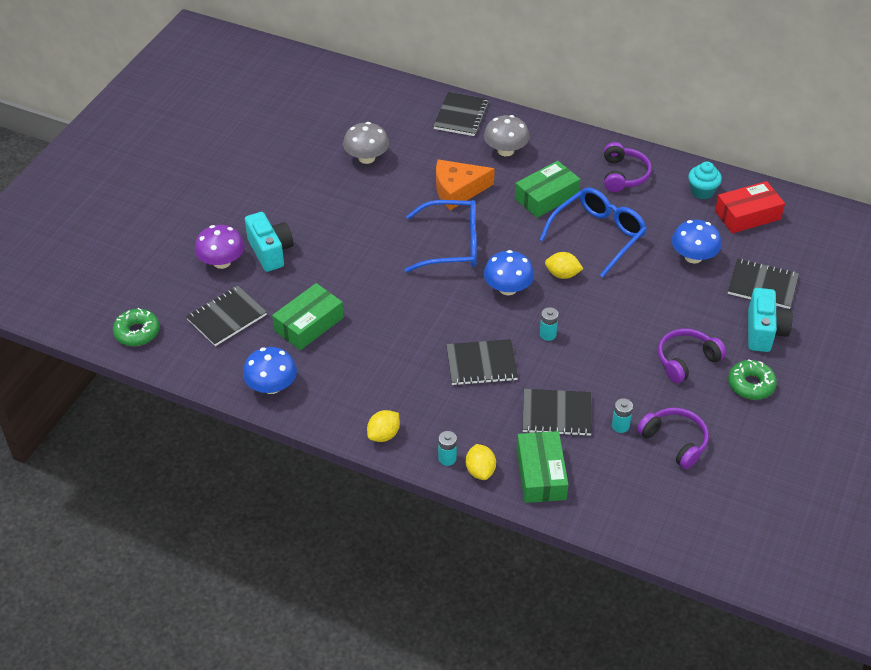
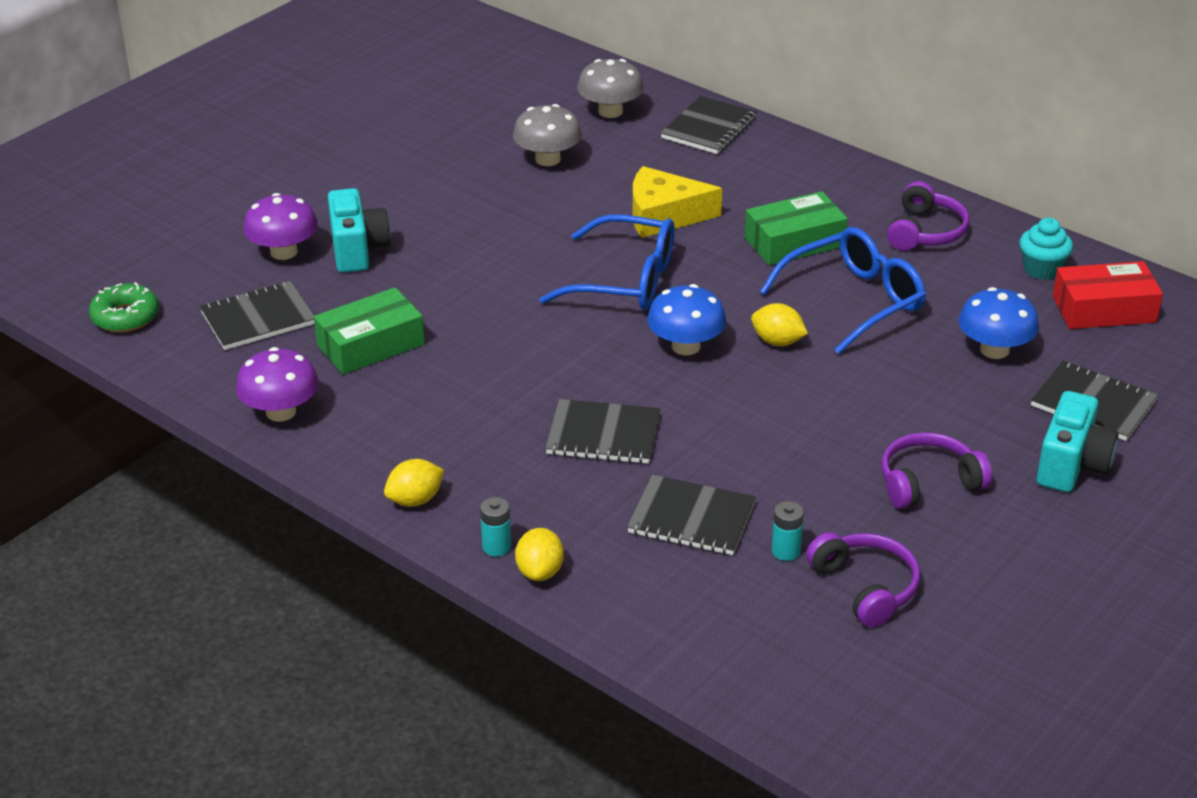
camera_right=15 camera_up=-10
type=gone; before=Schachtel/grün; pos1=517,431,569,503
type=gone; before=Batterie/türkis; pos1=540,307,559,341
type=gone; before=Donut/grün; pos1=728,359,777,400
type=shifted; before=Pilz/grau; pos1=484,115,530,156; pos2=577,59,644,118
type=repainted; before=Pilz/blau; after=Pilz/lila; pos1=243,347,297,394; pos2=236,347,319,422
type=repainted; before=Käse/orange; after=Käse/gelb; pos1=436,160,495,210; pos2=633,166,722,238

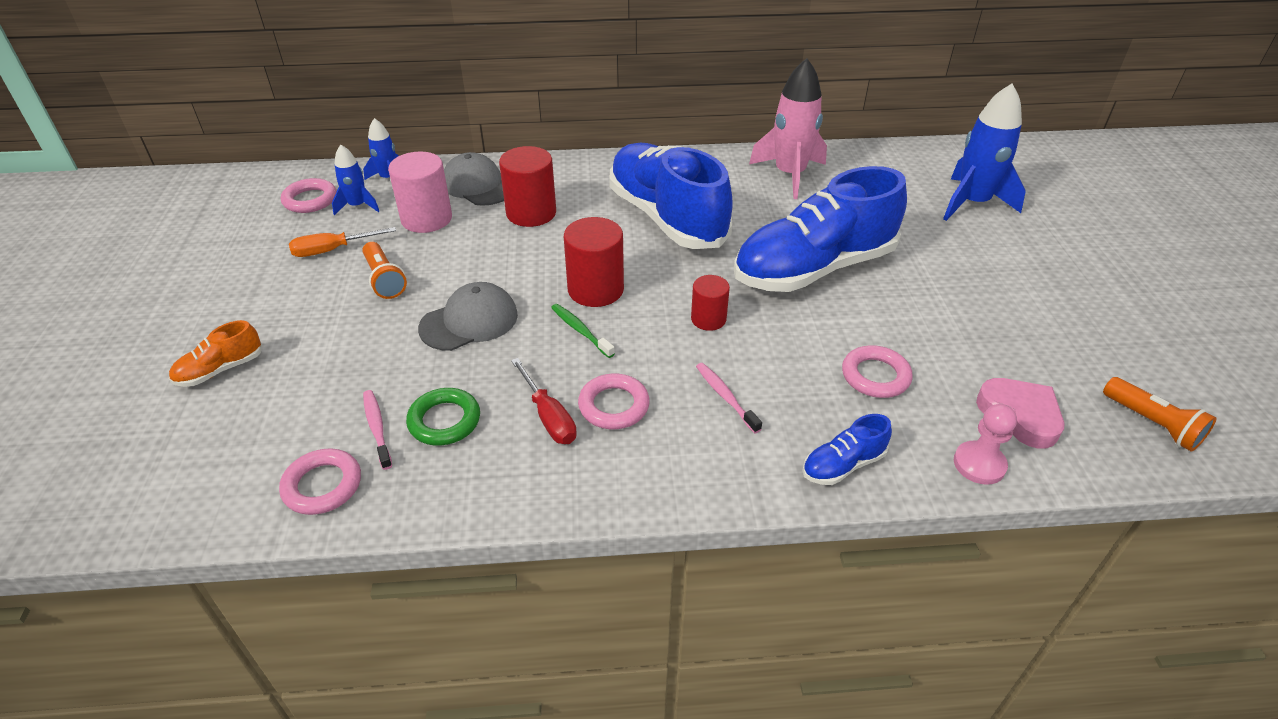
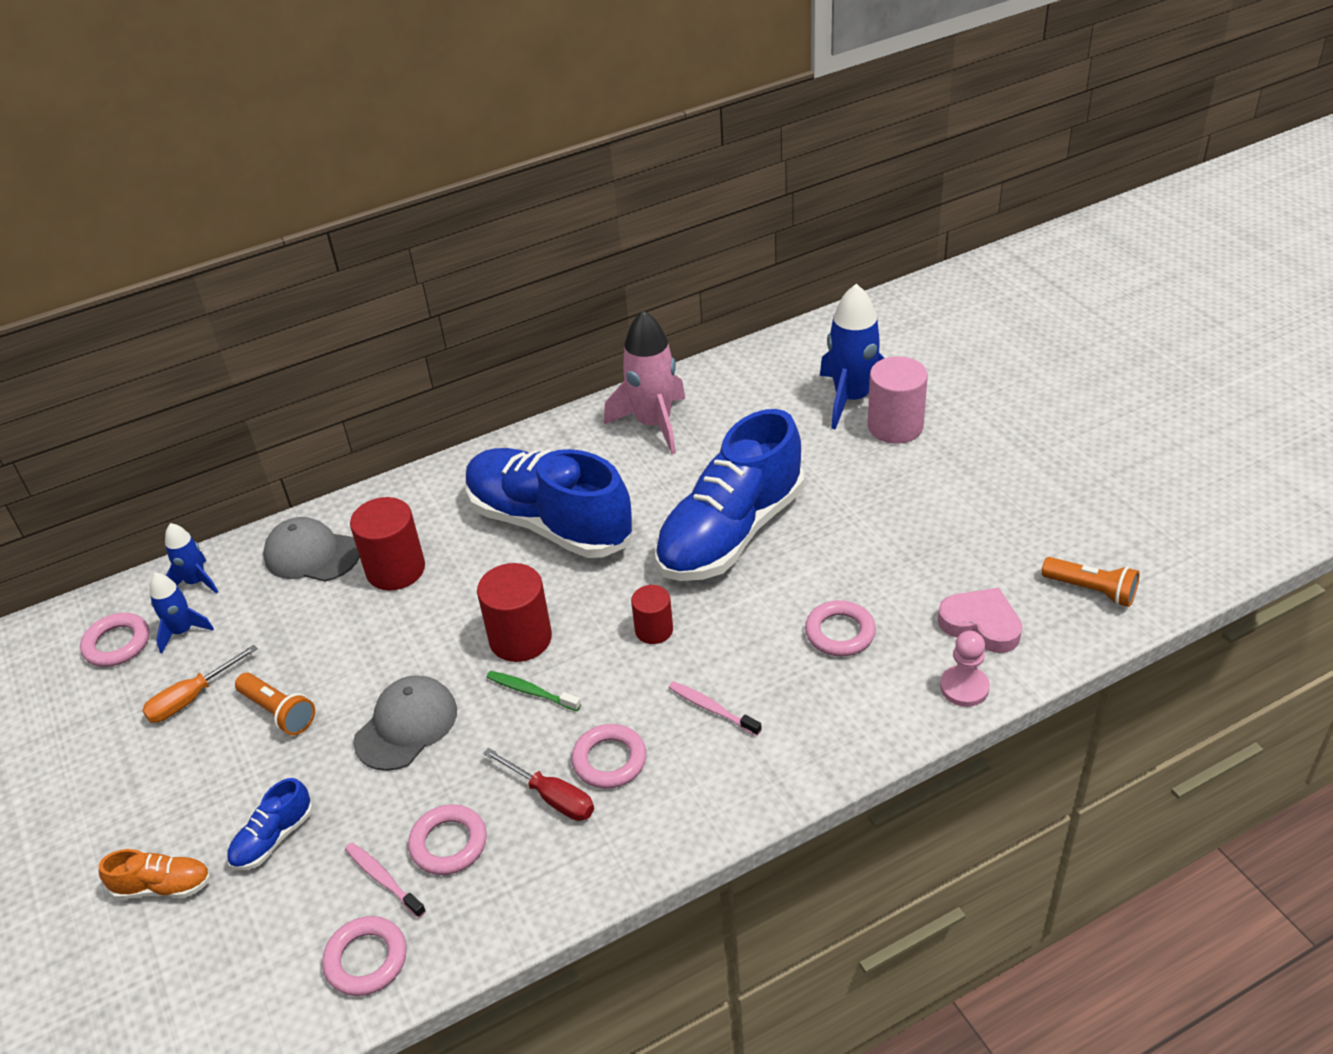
camera_right=-20 camera_up=0
type=shifted; before=Vollzylinder/rosa; pos1=388,152,452,233; pos2=868,356,928,444
type=shifted; before=Schuh/blau; pos1=802,414,892,485; pos2=227,778,313,871
type=repainted; before=Ring/grün; after=Ring/rosa; pos1=406,388,480,446; pos2=408,804,487,875
type=rotated; before=Schuh/orange; pos1=169,320,262,387; pos2=99,849,211,899; turn=-120

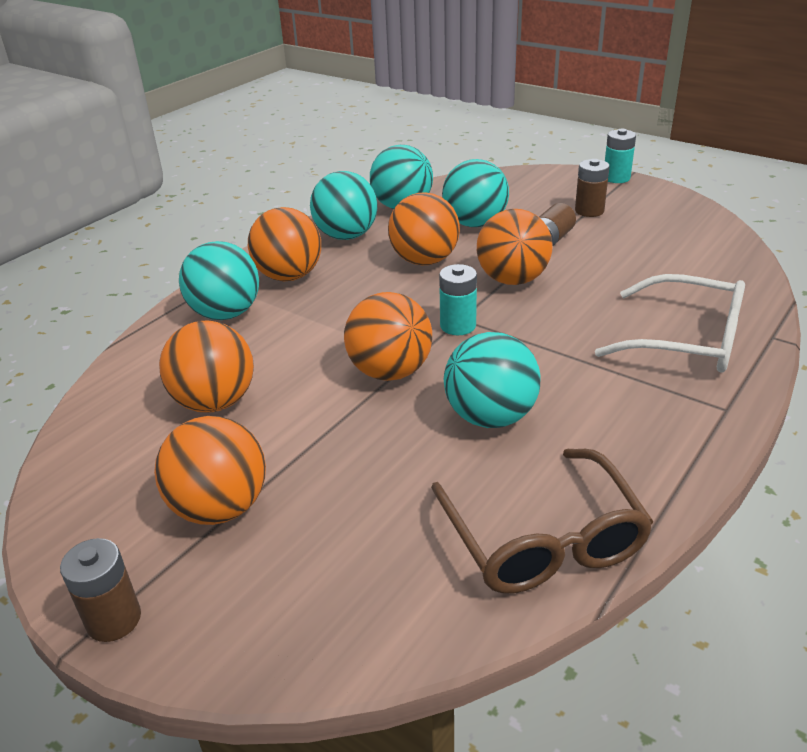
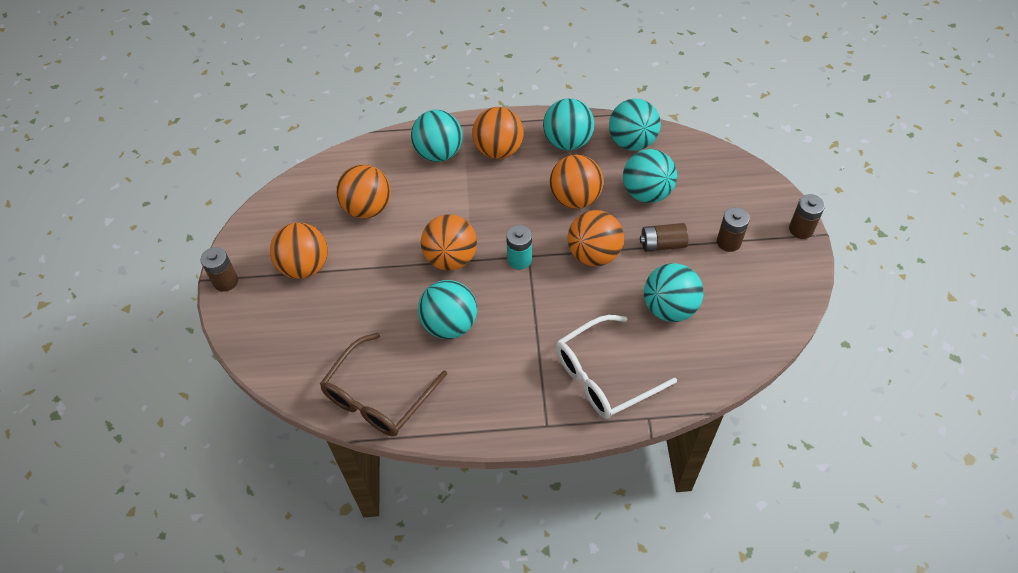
camera_right=50 camera_up=20
type=new; after=Ball/türkis; pos2=644,263,703,322
type=repainted; before=Batterie/türkis; after=Batterie/braun; pos1=605,129,636,183; pos2=789,194,825,239
type=rotated; before=Brille/weiß; pos1=595,274,745,373; pos2=556,315,677,419; turn=75

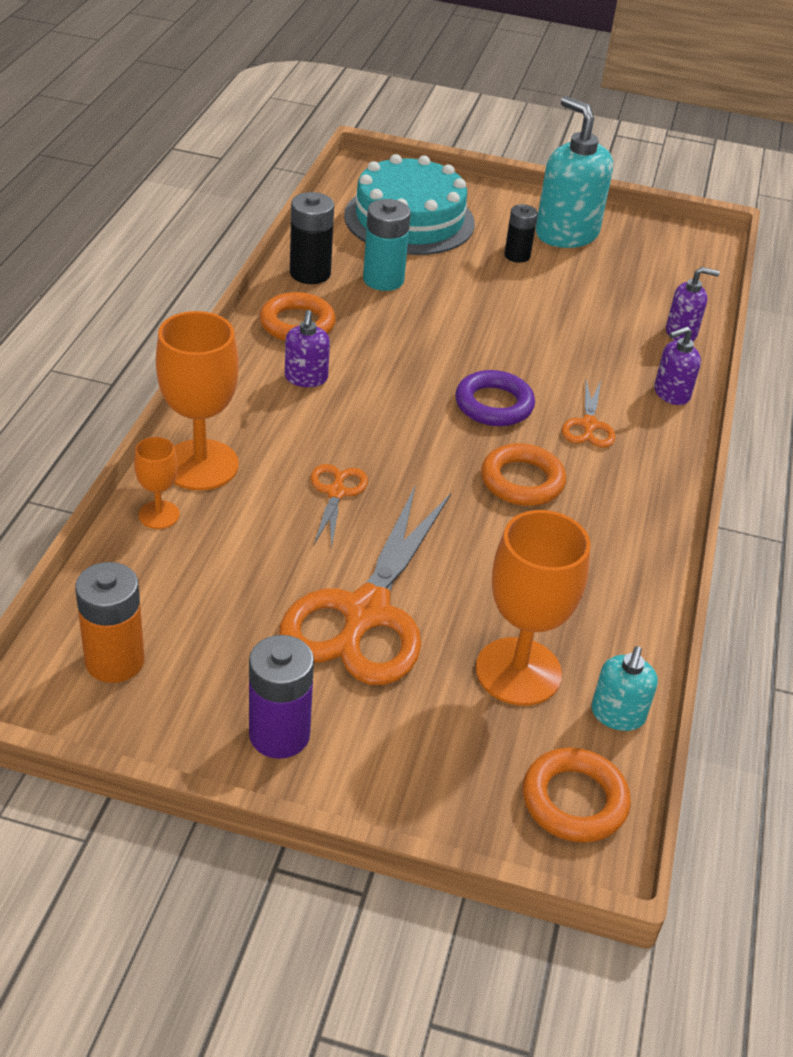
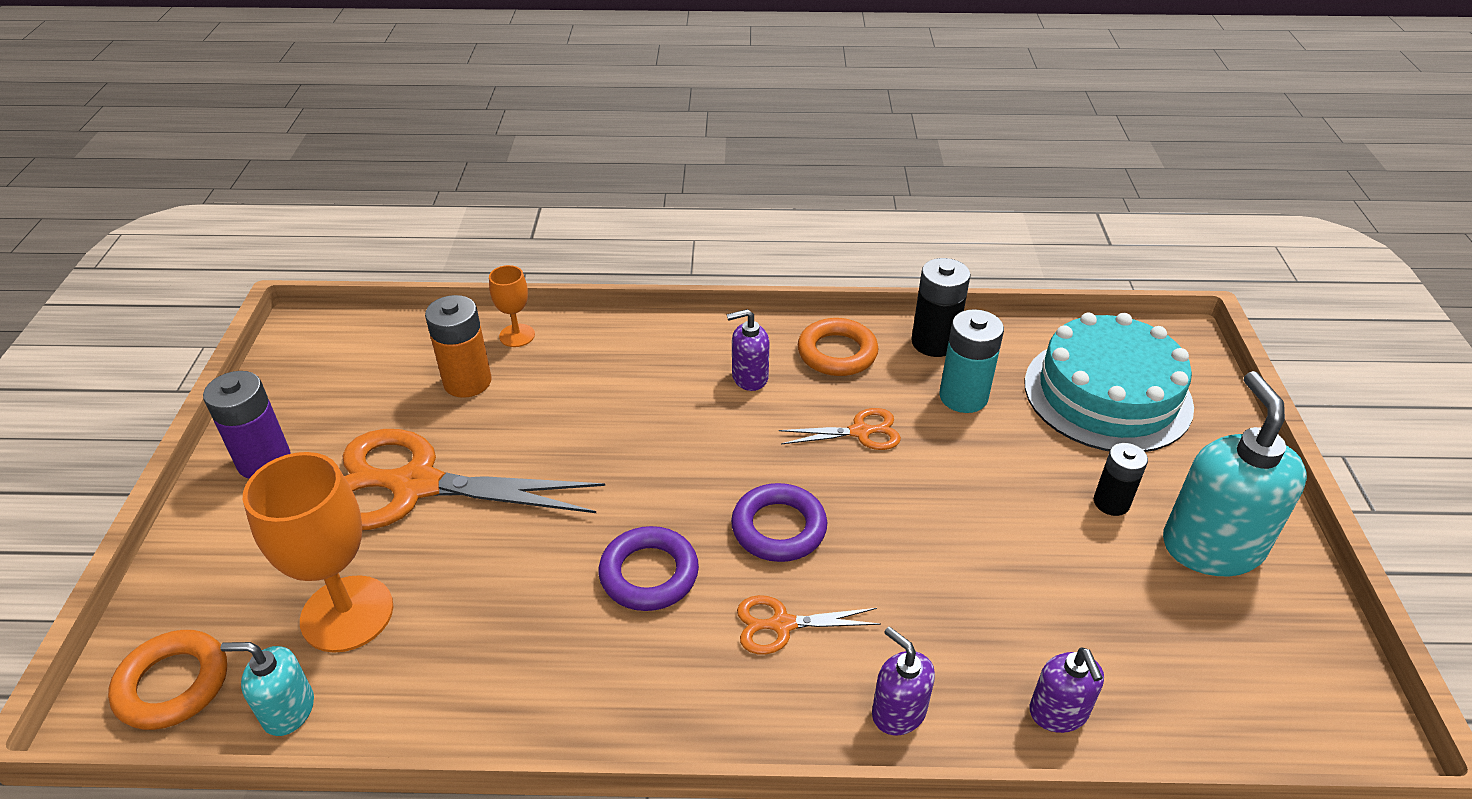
camera_right=80 camera_up=0
type=gone; before=Kelch/orange; pos1=156,311,239,491
type=shifted; before=Batterie/orange; pos1=75,562,145,683; pos2=425,295,491,398
type=shifted; before=Schere/orange; pos1=311,464,368,549; pos2=779,408,901,450
type=repainted; before=Ring/orange; after=Ring/lila; pos1=481,443,566,506; pos2=599,526,699,611
type=rotated; before=Seifenspender/türkis; pos1=536,96,613,248; pos2=1163,371,1307,576; turn=-45

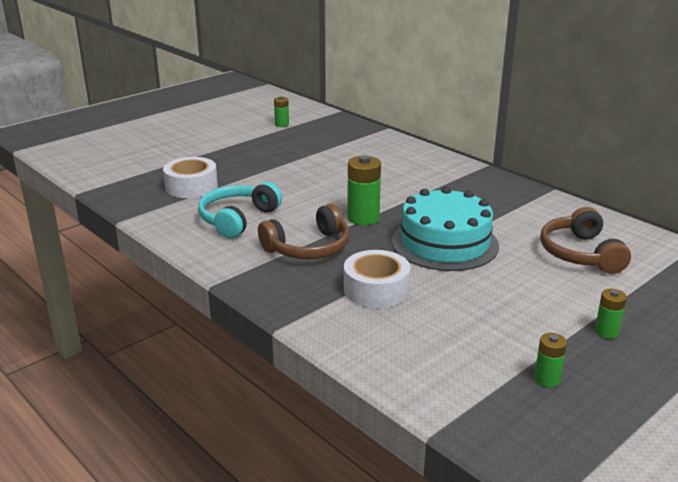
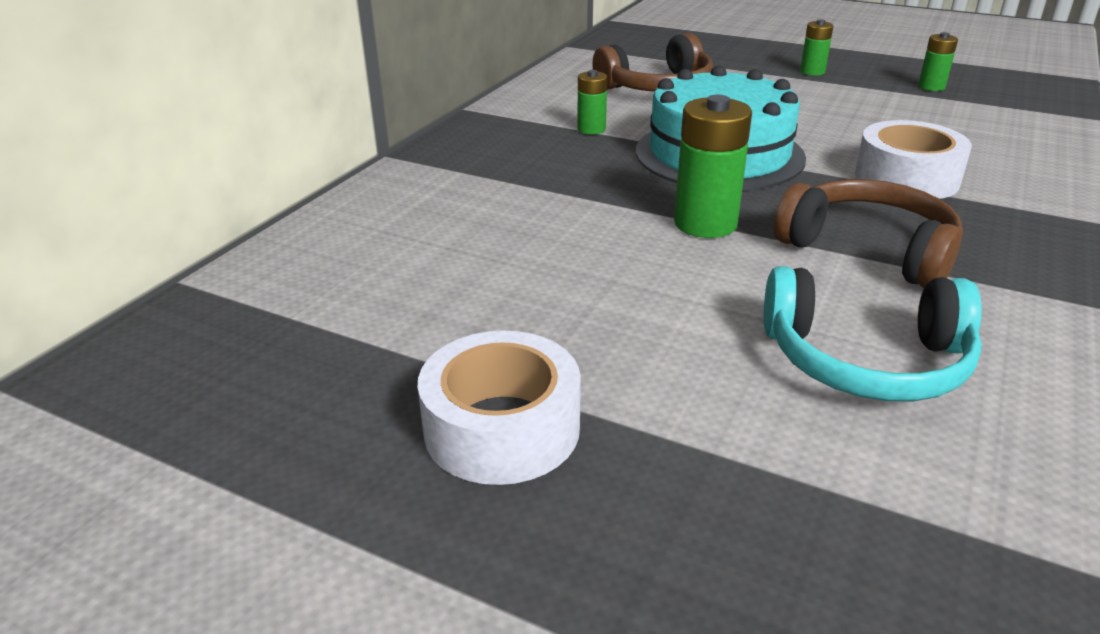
camera_right=-110 camera_up=5
type=shifted; before=Klebeband/weiß; pos1=163,157,218,198; pos2=418,331,581,485
type=shifted; before=Batterie/grün; pos1=274,96,289,127; pos2=577,70,607,134

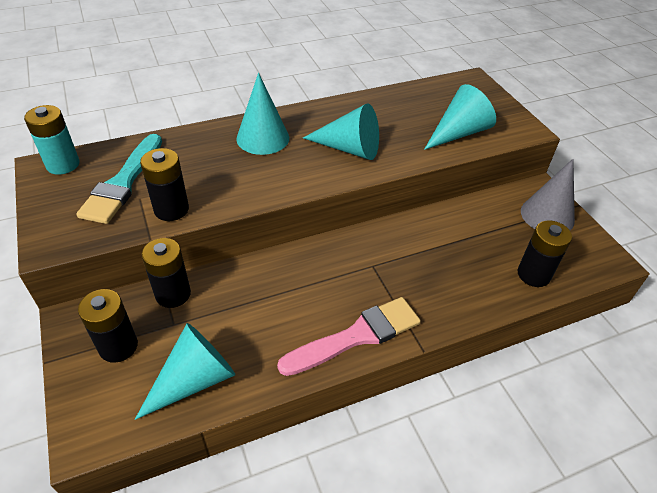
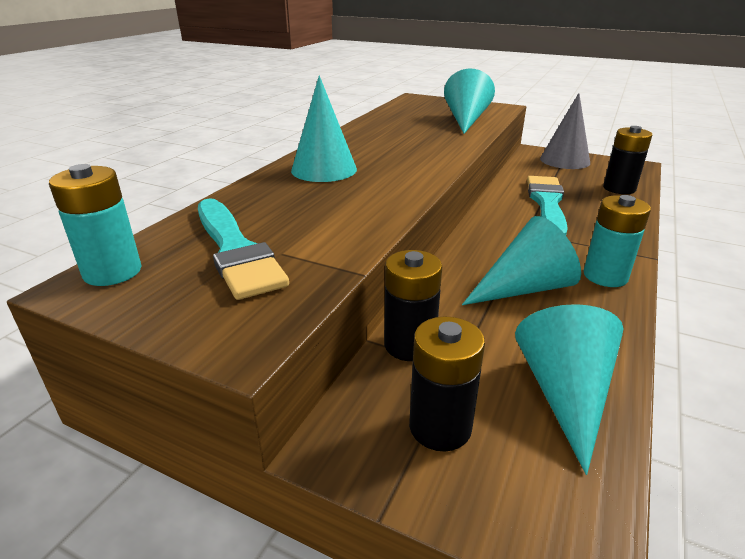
camera_right=-40 camera_up=-15
type=gone; before=Batterie/schwarz; pos1=140,148,189,221
type=new; after=Pinsel/türkis; pos2=527,176,568,235
type=shifted; before=Kegel/türkis; pos1=303,103,379,160; pos2=462,216,581,305
type=swapped; before=Pinsel/rosa; after=Batterie/türkis; pos1=277,297,421,376; pos2=583,195,651,287

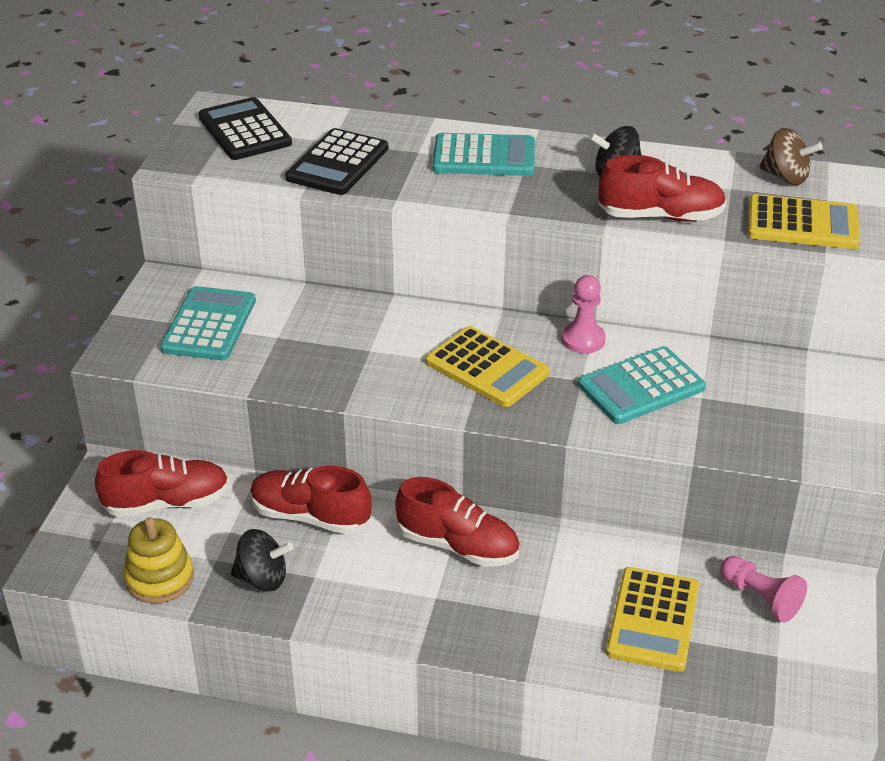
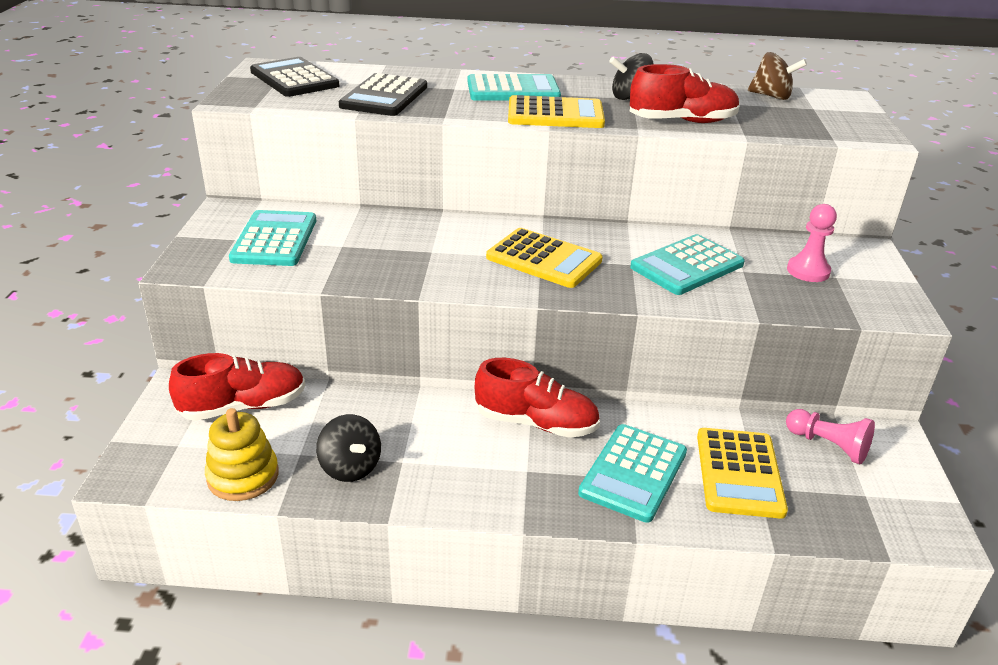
camera_right=-10 camera_up=-5
type=gone; before=Schuh/rot; pos1=250,466,372,534
type=new; after=Taschenrechner/türkis; pos2=578,424,687,523
type=shifted; before=Bauer/rosa; pos1=562,275,606,354; pos2=787,204,837,282
type=shifted; before=Taschenrechner/gelb; pos1=748,194,860,249; pos2=508,95,605,128
type=rotated; before=Kreisel/schwarz; pos1=231,529,294,591; pos2=316,414,381,482; turn=60

